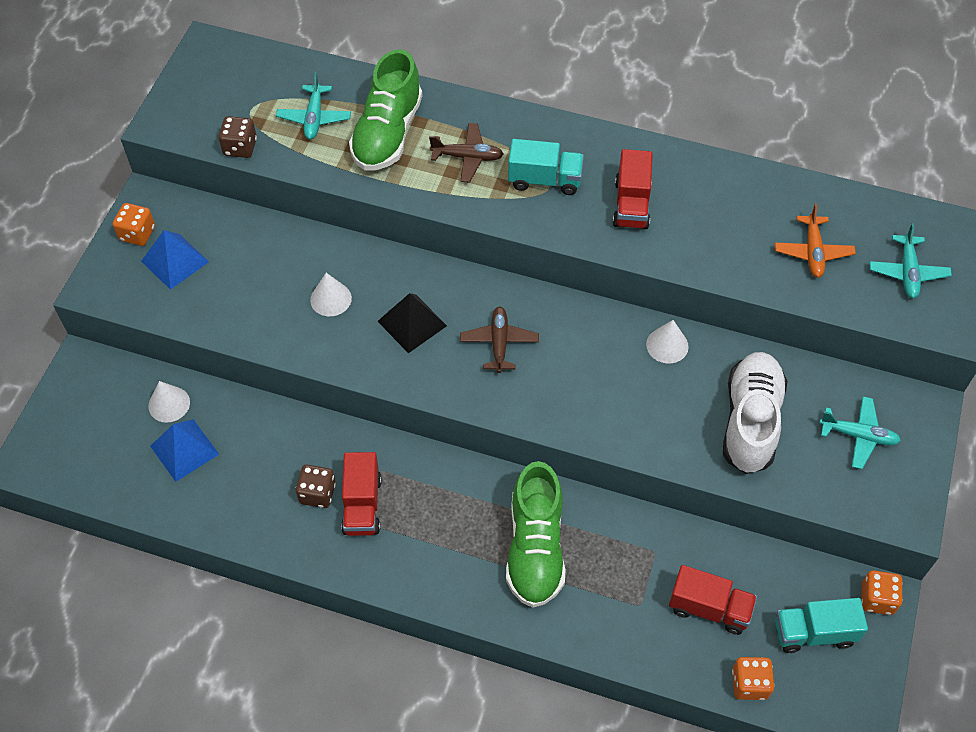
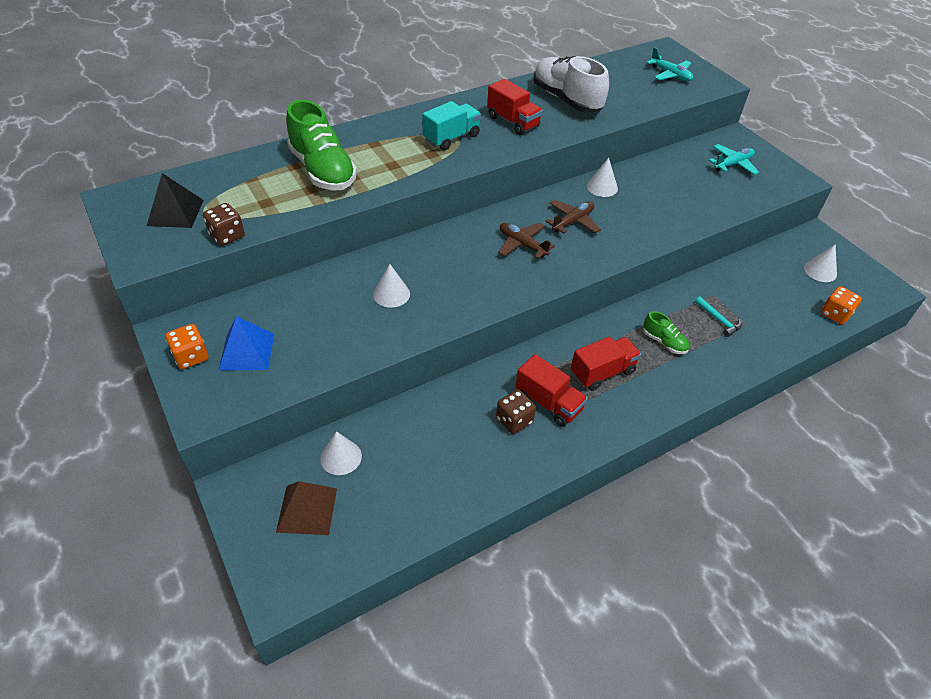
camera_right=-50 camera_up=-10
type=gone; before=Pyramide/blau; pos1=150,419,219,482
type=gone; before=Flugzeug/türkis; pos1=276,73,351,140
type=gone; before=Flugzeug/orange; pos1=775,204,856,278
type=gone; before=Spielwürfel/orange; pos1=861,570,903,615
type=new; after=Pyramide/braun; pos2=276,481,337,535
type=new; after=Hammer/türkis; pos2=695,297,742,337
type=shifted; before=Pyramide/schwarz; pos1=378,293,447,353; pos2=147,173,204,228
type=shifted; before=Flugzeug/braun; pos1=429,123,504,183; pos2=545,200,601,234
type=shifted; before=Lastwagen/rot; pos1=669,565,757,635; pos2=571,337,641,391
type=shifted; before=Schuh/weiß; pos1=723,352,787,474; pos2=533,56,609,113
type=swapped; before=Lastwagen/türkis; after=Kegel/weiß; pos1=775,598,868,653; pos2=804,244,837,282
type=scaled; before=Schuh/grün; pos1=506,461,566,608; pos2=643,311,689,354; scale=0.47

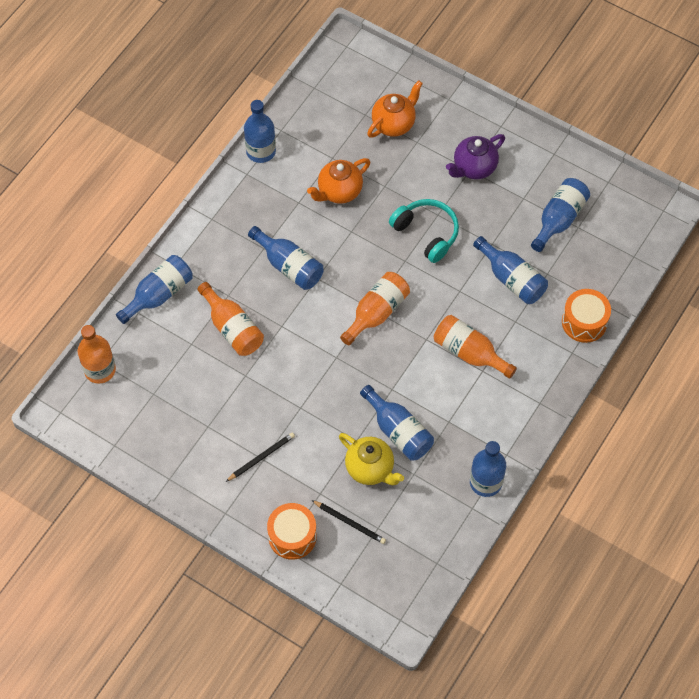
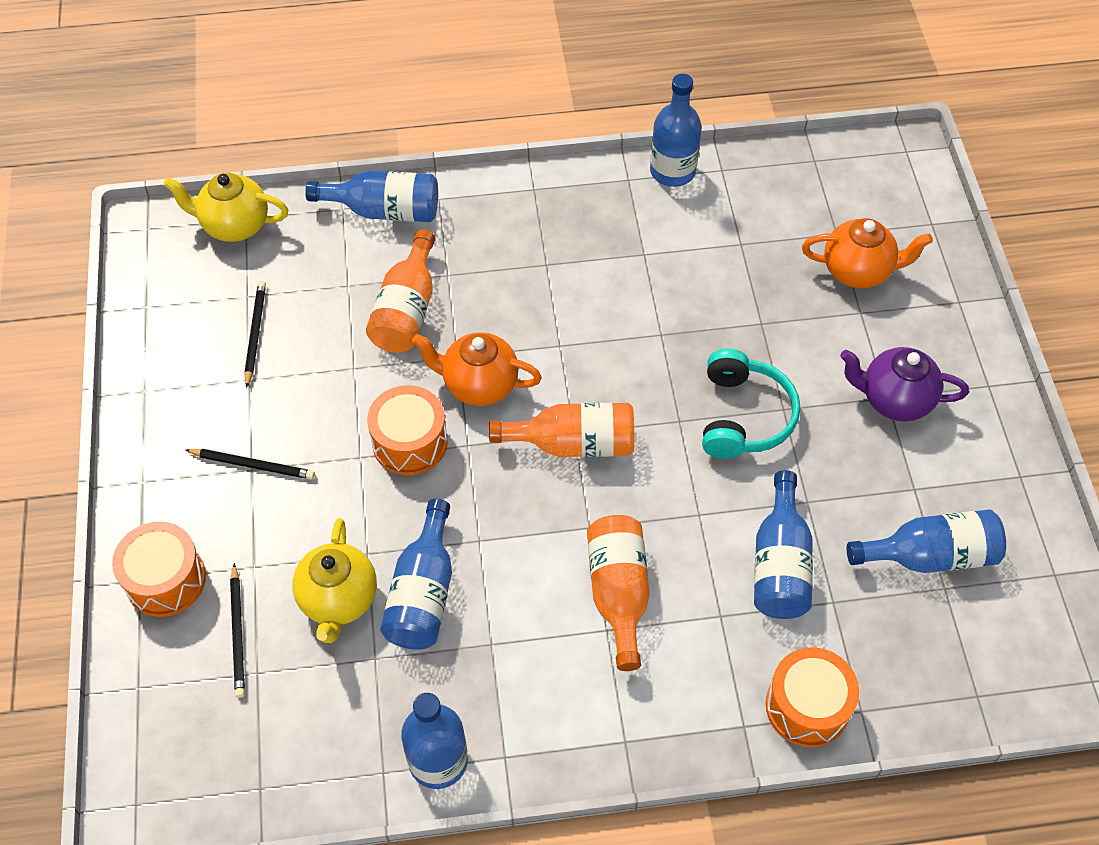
camera_right=50 camera_up=-5
type=gone; before=Flasche/blau; pos1=248,226,324,290
type=new; after=Bleistift/schwarz; pos2=244,281,266,388
type=new; after=Trommel/orange; pos2=367,385,448,475
type=shifted; before=Teekanne/orange; pos1=307,158,370,204; pos2=412,332,542,406
type=swapped; before=Flasche/orange; after=Teekanne/gelb; pos1=78,325,116,384; pos2=163,173,288,242

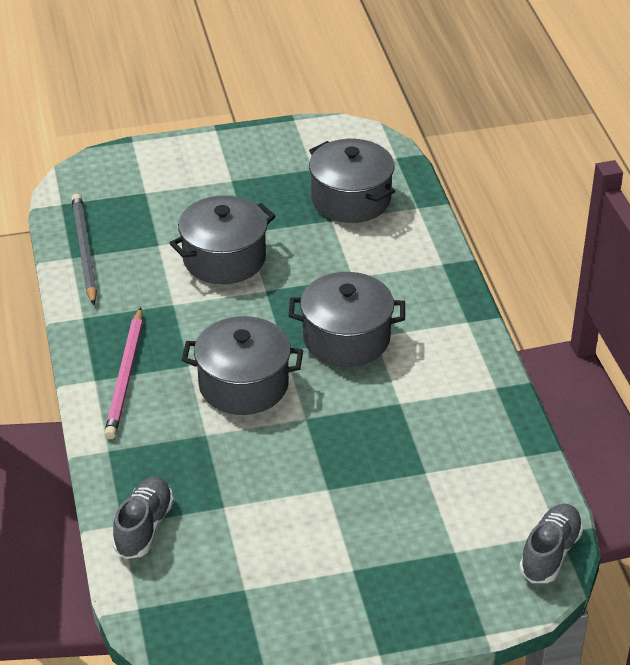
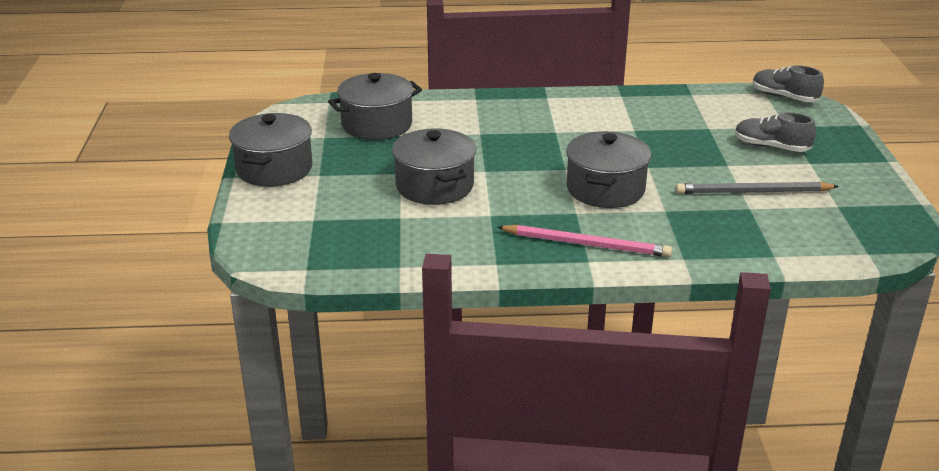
camera_right=-80 camera_up=-10
type=shifted; before=Bleistift/grau; pos1=71,194,97,305; pos2=676,182,839,194
type=shifted; before=Schuh/grau; pos1=112,477,174,559; pos2=735,112,816,152
type=shifted; before=Kochtopf/grau; pos1=289,272,405,367; pos2=229,113,312,187

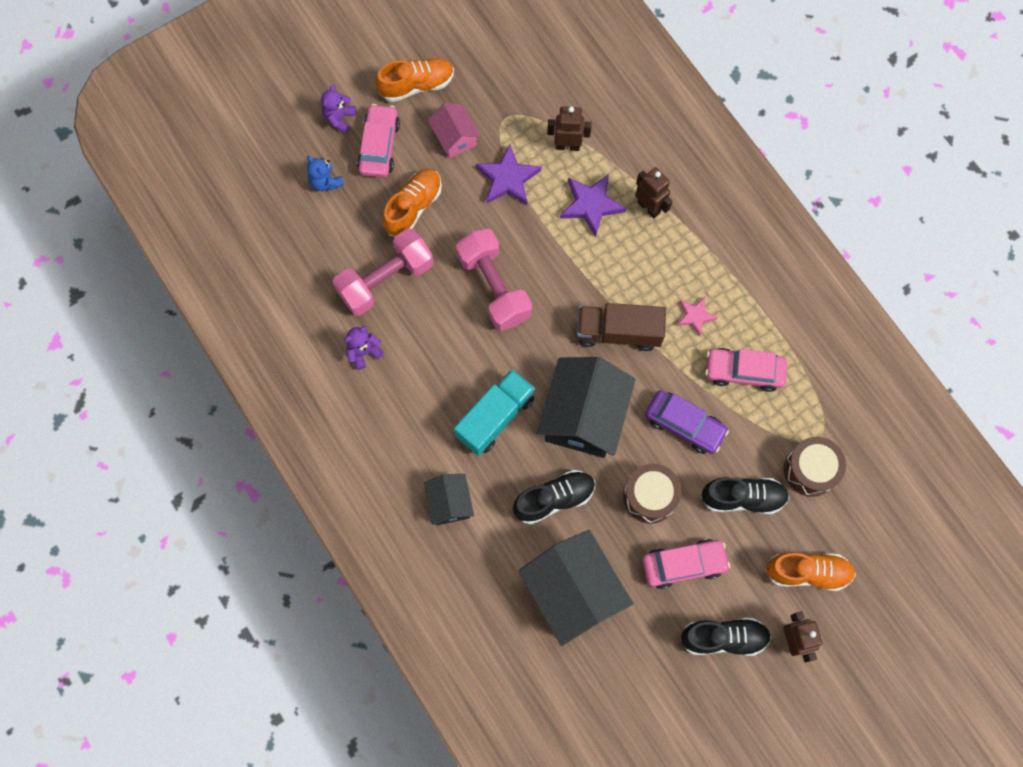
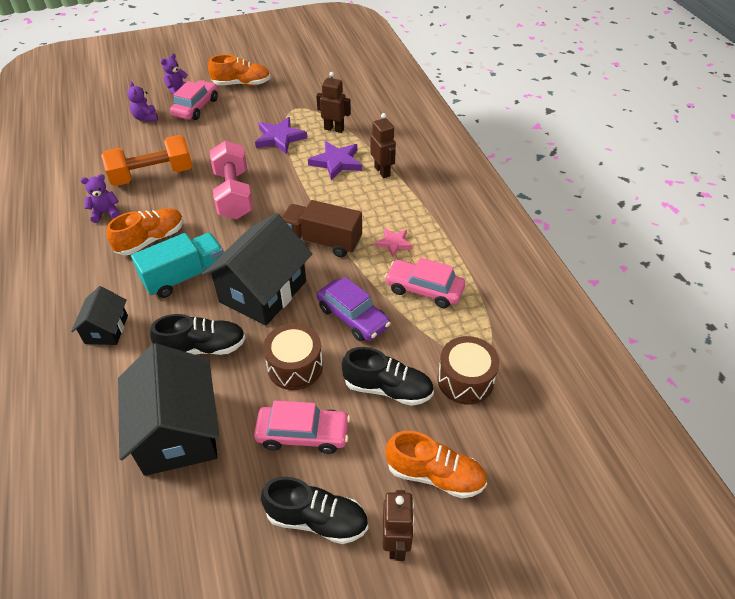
camera_right=15 camera_up=-25
type=gone; before=Haus/rosa; pos1=428,103,480,158
type=shifted; before=Schuh/orange; pos1=383,169,442,236; pos2=107,208,184,255
type=repainted; before=Teddybär/blau; after=Teddybär/lila; pos1=307,156,344,191; pos2=127,82,158,122
type=repainted; before=Hantel/rosa; after=Hantel/orange; pos1=333,228,434,316; pos2=101,135,192,186

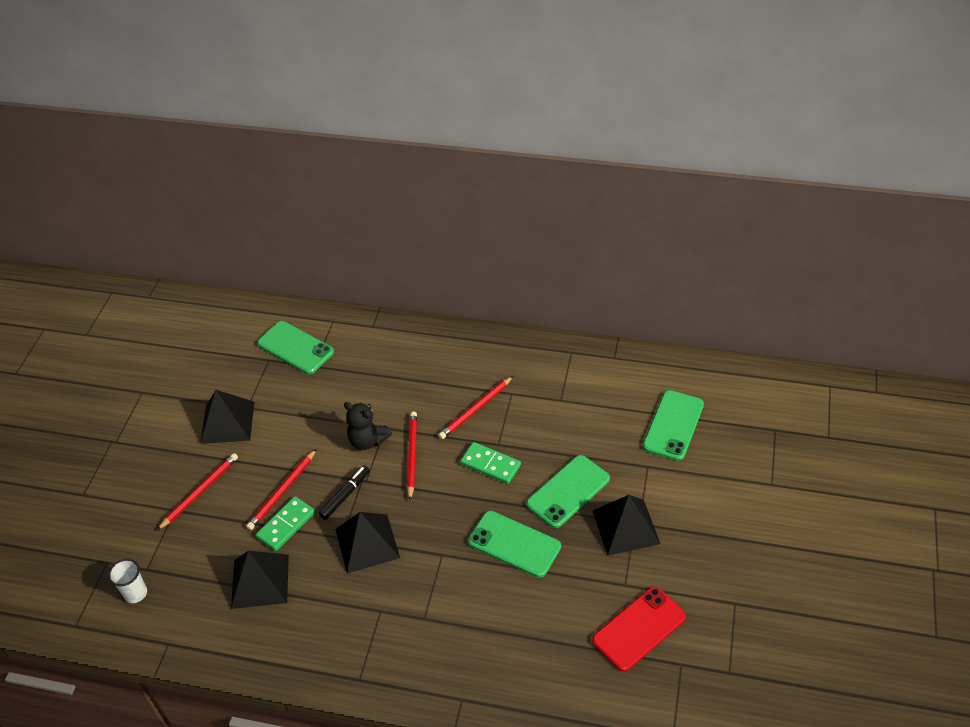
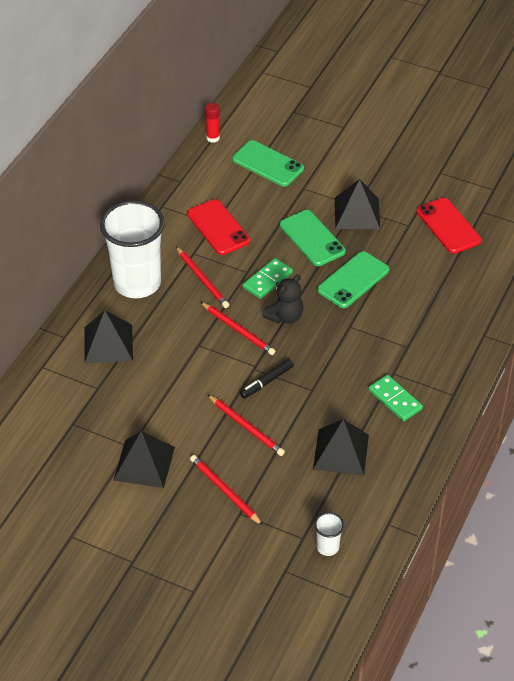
camera_right=-80 camera_up=0
type=gone; before=Handy/grün; pos1=257,321,334,374
type=new; after=Becher/weiß; pos2=100,200,165,298
type=new; after=Handy/rot; pos2=187,199,250,255
type=new; after=Klebestift/rot; pos2=205,103,220,143
type=shifted; before=Dominostein/grün; pos1=256,496,315,551; pos2=369,375,423,421
type=shifted; before=Pyramide/schwarz; pos1=335,512,400,574; pos2=84,310,133,363
type=shifted; before=Teddybär/schwarz; pos1=344,402,392,450; pos2=262,274,303,324
type=rotated; before=Filzstift/schwarz; pos1=318,466,370,520; pos2=240,359,294,399; turn=-90
type=rotated; before=Bleistift/rot; pos1=407,412,417,500; pos2=201,302,275,355; turn=-150

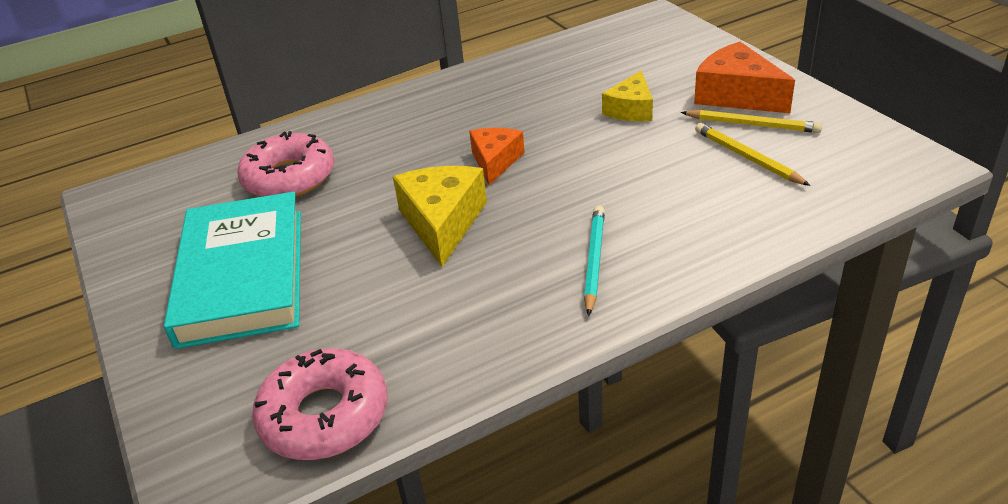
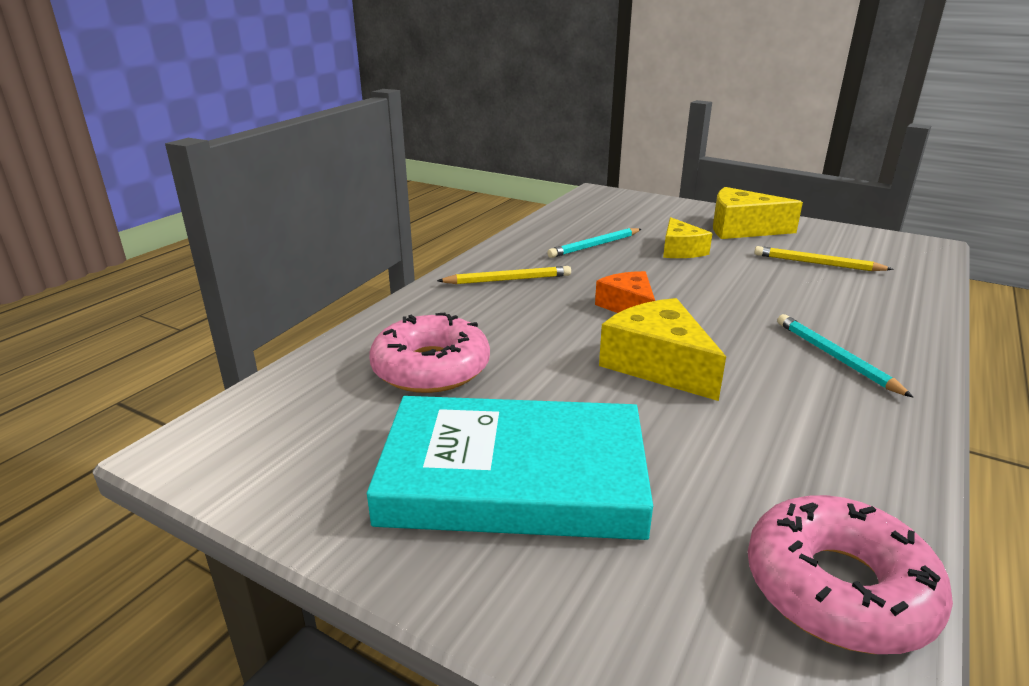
camera_right=-35 camera_up=-10
type=new; after=Bleistift/türkis; pos2=547,228,641,258
type=shifted; before=Bleistift/gelb; pos1=681,110,822,133; pos2=437,266,571,284
type=repainted; before=Käse/orange; after=Käse/gelb; pos1=694,42,795,113; pos2=713,187,803,239
type=rotated; before=Buch/türkis; pos1=164,192,301,349; pos2=367,396,653,540; turn=-45

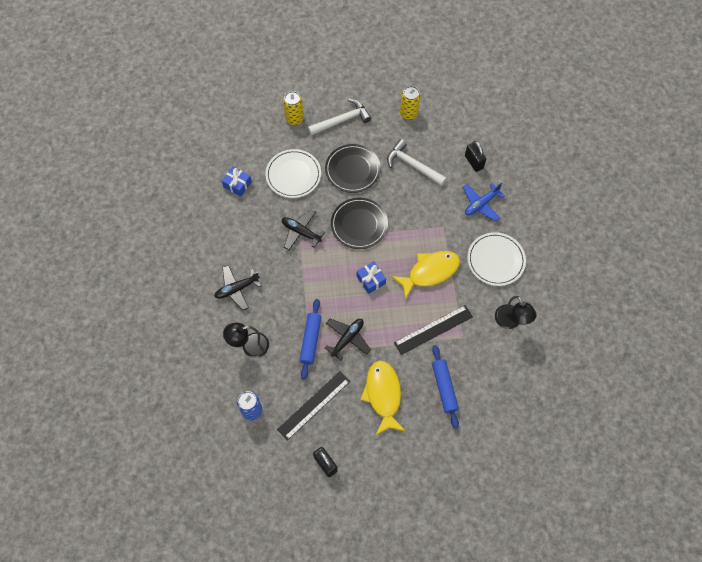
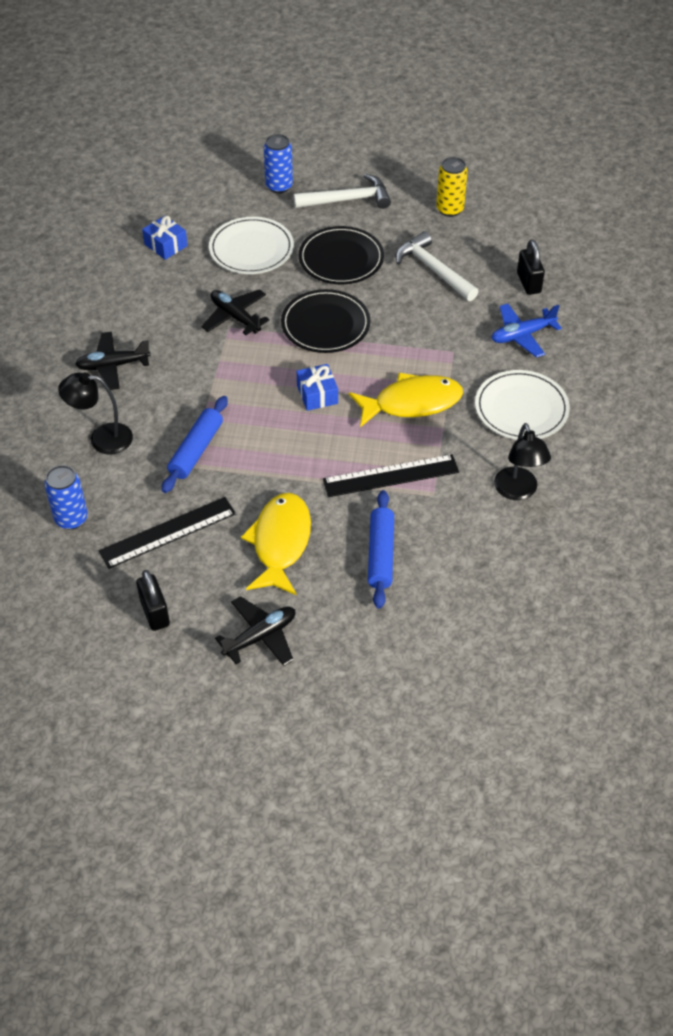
camera_right=15 camera_up=-15
type=shifted; before=Flugzeug/schwarz; pos1=325,319,371,361; pos2=215,596,295,666
type=repainted; before=Dose/gelb; after=Dose/blau; pos1=283,91,304,125; pos2=264,134,293,193

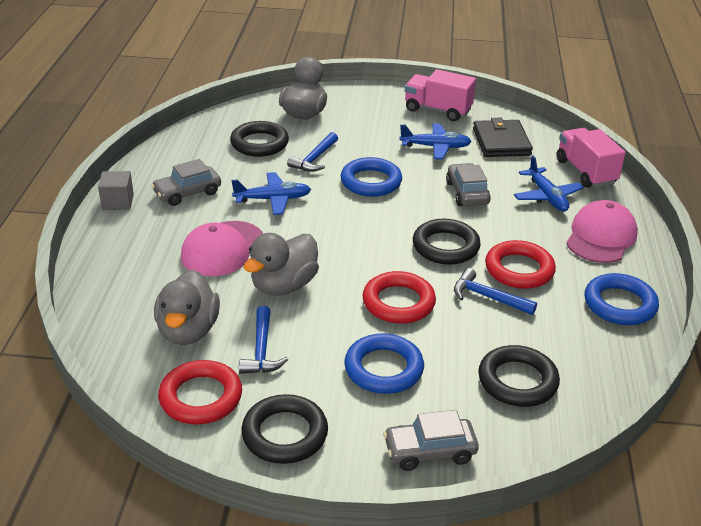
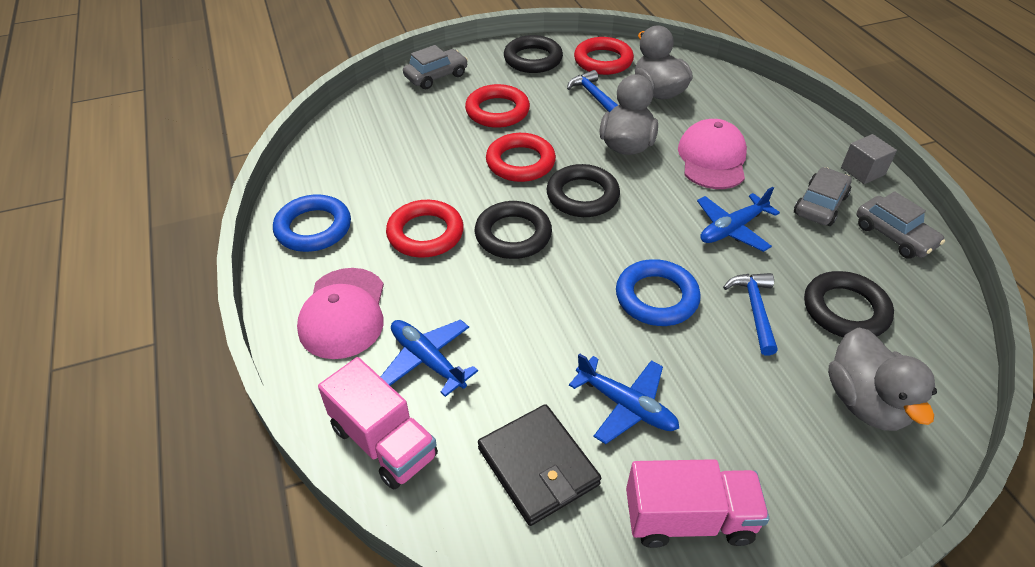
camera_right=155 camera_up=10
type=gone; before=Hammer/blau; pos1=454,268,537,315
type=shifted; before=Auto/grau; pos1=446,163,491,206; pos2=857,191,945,259
type=shifted; before=Ring/schwarz; pos1=478,345,560,407; pos2=546,164,620,217
type=repainted; before=Ring/blau; after=Ring/rot; pos1=344,333,424,394; pos2=465,84,530,128
type=rotated; before=Flugzeug/blau; pos1=399,123,472,159; pos2=569,353,679,444; turn=-120

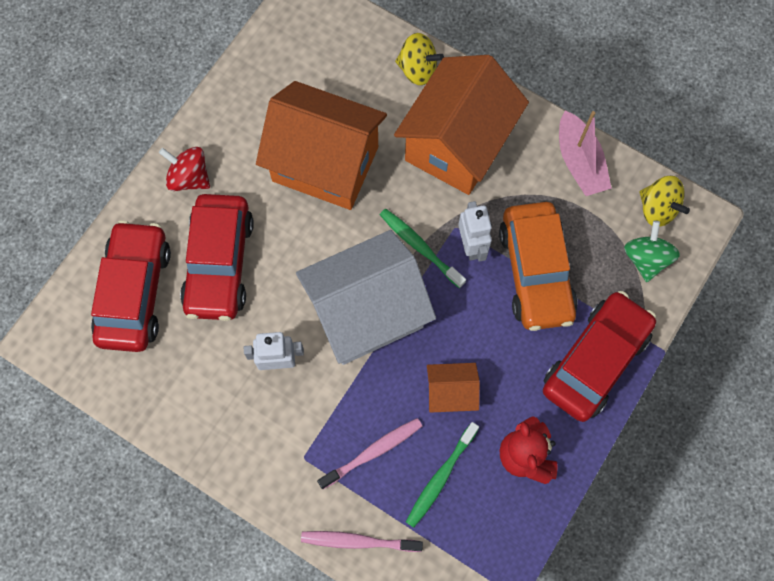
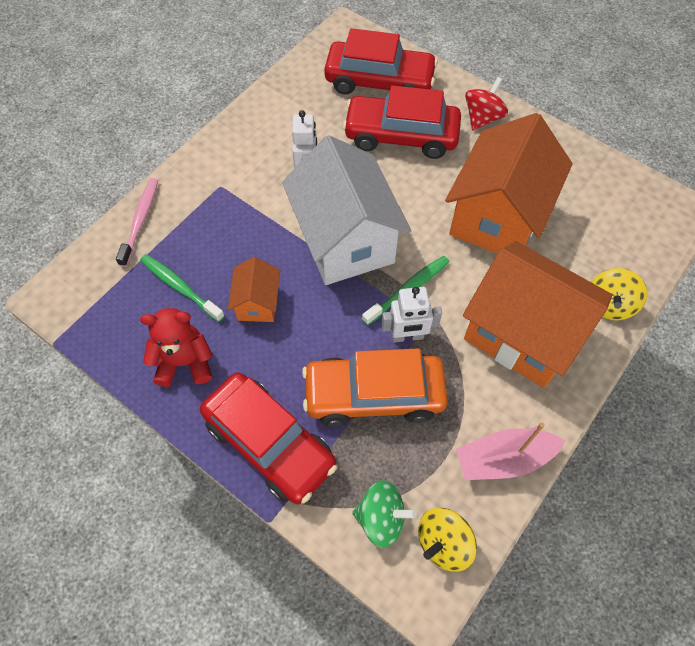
camera_right=95 camera_up=-10
type=gone; before=Zahnbürste/rosa; pos1=317,418,422,489

